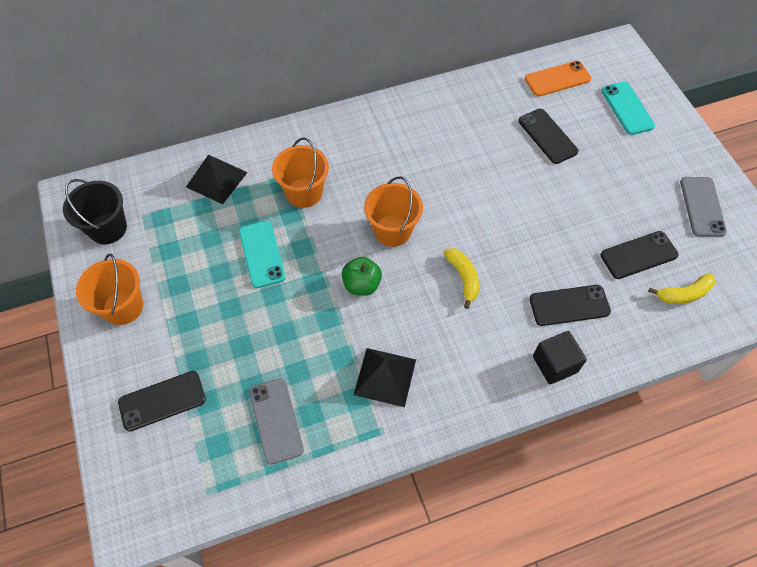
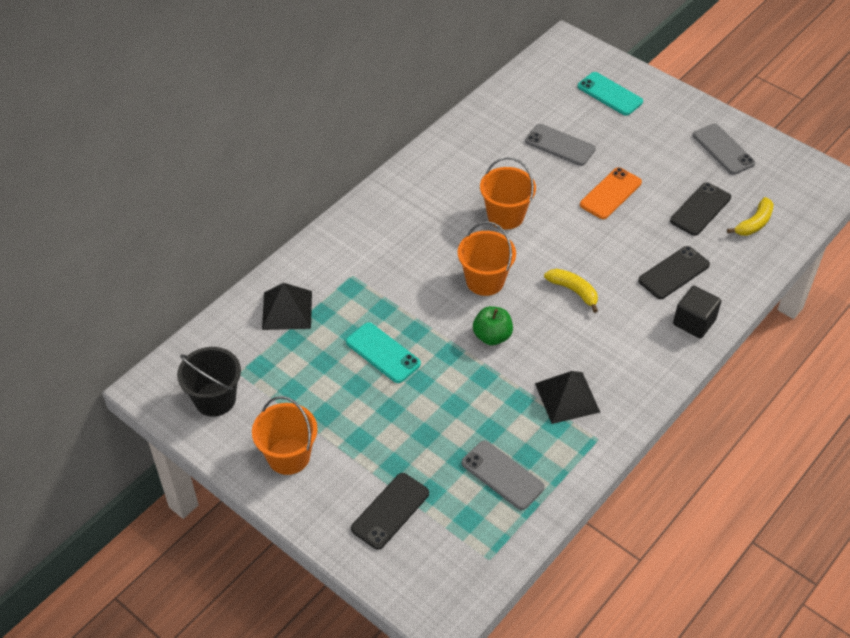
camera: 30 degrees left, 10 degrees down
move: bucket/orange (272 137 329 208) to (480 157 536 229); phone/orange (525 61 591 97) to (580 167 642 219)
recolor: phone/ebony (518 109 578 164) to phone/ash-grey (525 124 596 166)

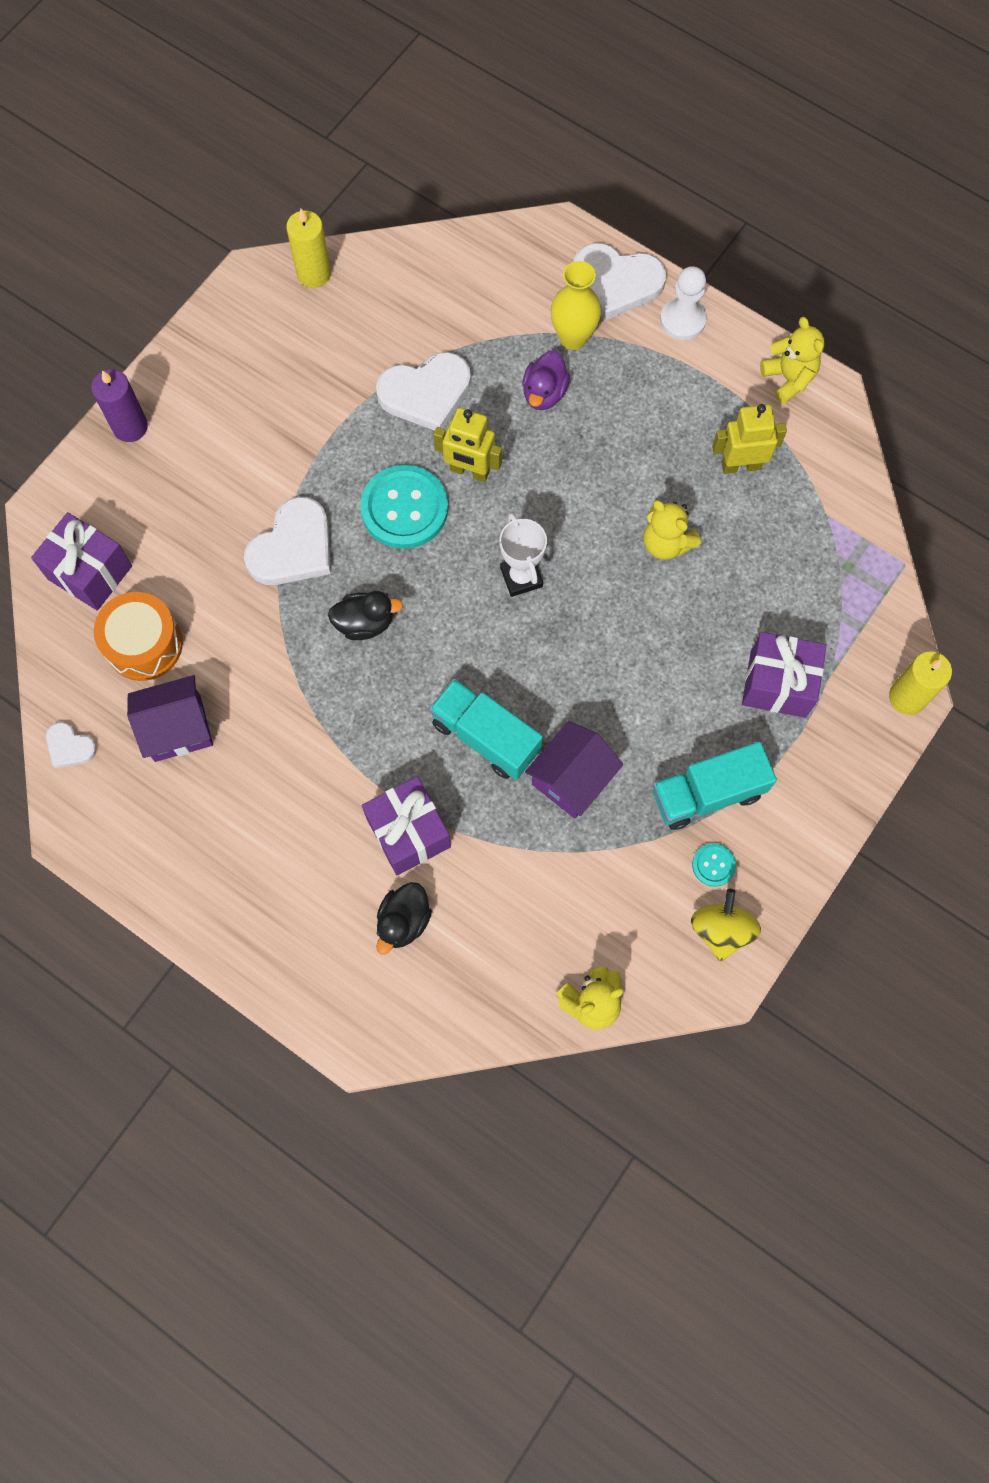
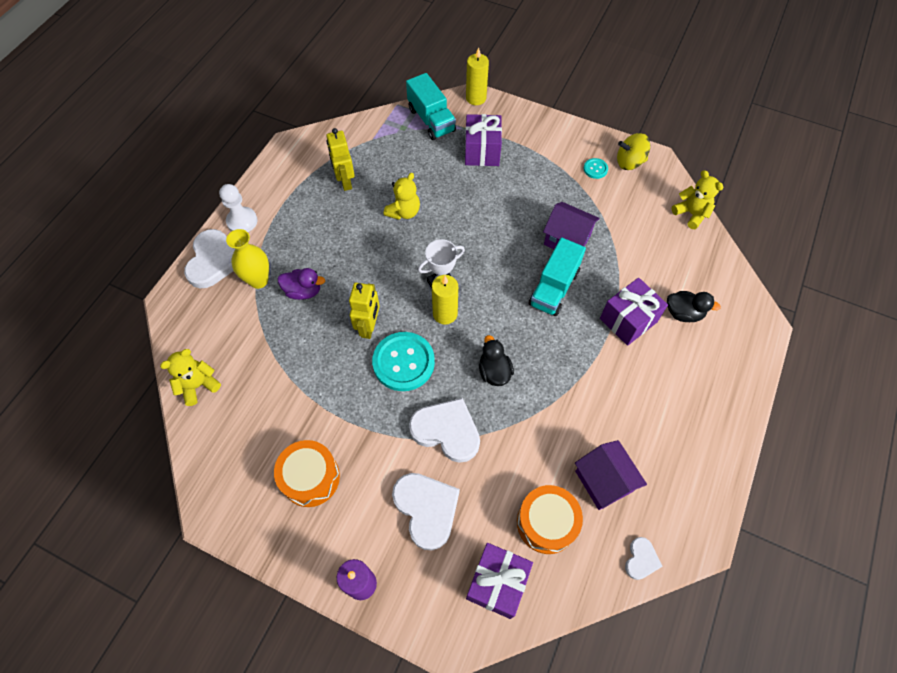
camera: 100 degrees left, 10 degrees down
insert: toy drum/orange (274 440 340 507)
move: teddy bear/bright yellow (760 317 824 404) to (160 349 221 406); heart/pure white (376 352 471 431) to (392 473 460 550); toy truck/teal (653 742 777 830) to (406 73 456 140); pillar candle/bright yellow (286 209 331 288) to (432 275 458 325)

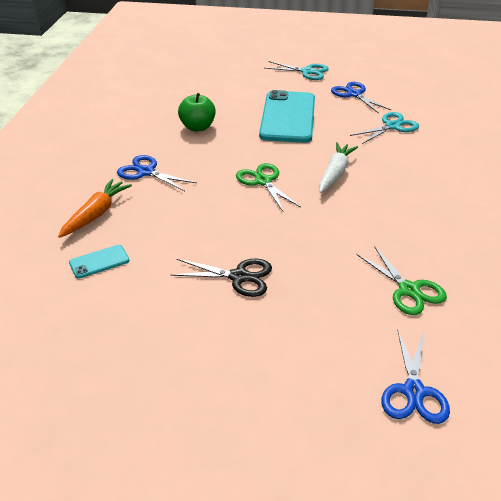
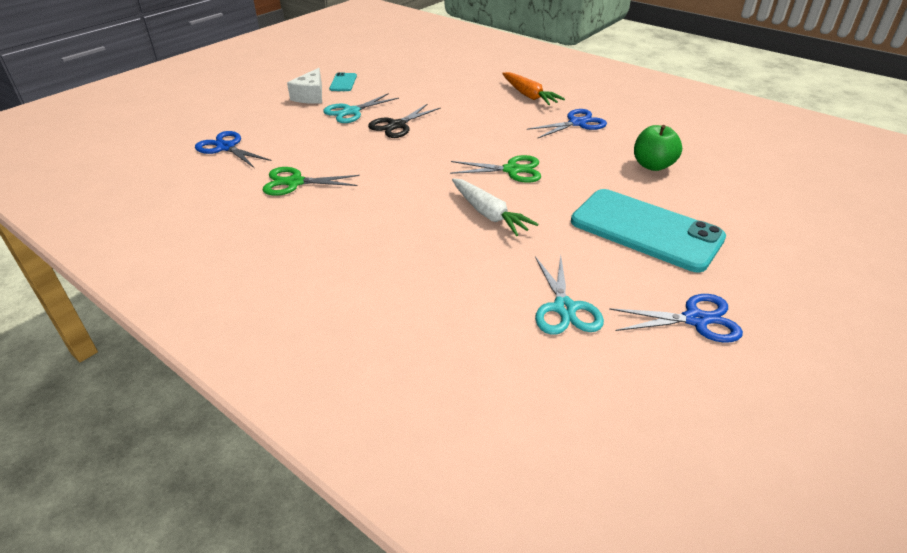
camera: 120 degrees right, 0 degrees up
insert: piece of cheese/pure white (287 68 322 104)
move: scissors/teal (265 61 329 80) to (323 93 399 123); phone/teal (69 245 129 278) to (329 72 357 91)

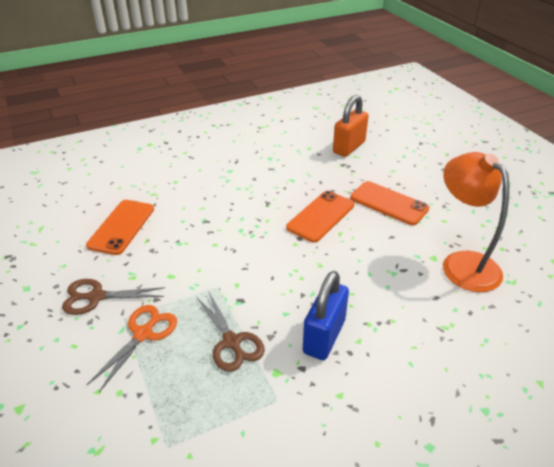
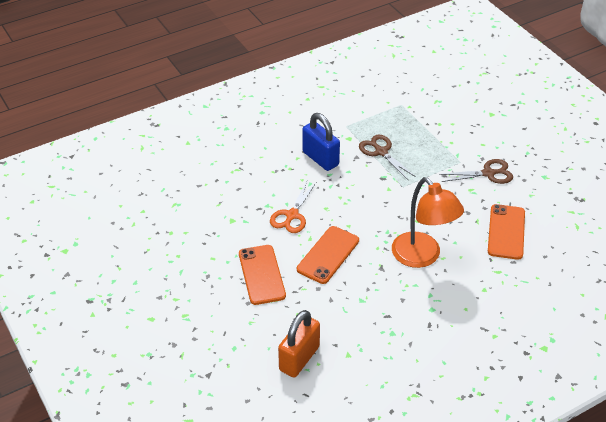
camera: 175 degrees right, 5 degrees up
move: scissors/orange (86 305 177 392) to (270 181 316 233); desk lamp/orange (443 152 509 292) to (392 177 464 268)
rotate: phone/orange (350 181 430 225) = (239 245 286 305) 45 degrees clockwise; lock/cobalt (303 271 349 360) = (302 113 340 171) 60 degrees counterclockwise

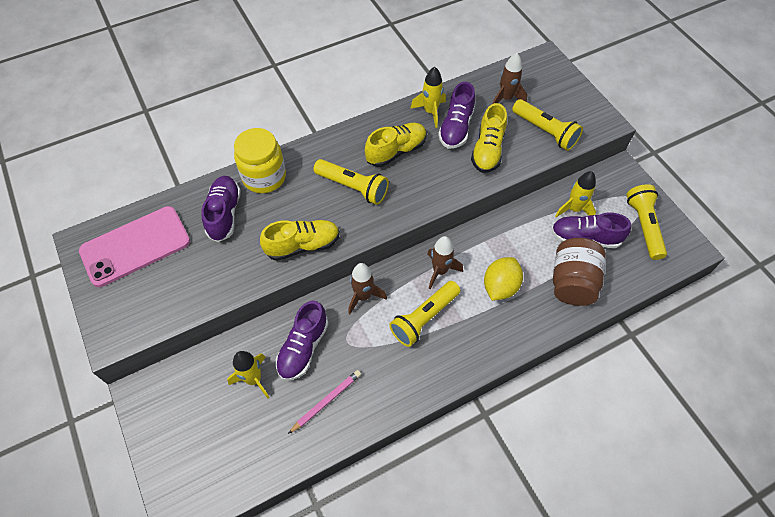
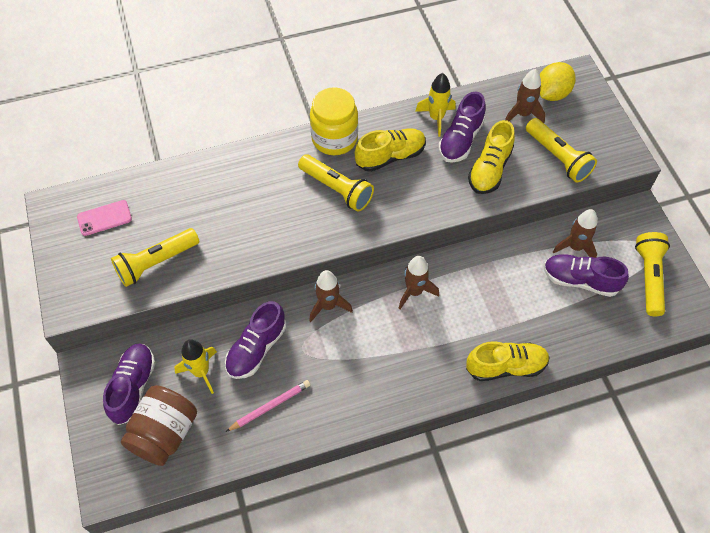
camera: 10 degrees right, 0 degrees up
move: sneaker/violet (202 176 241 242) to (103 343 155 425); torch/bright yellow (389 281 461 347) to (111 228 200 287); jar/russet (553 238 606 306) to (121 385 197 466); jar/bright yellow (234 128 286 193) to (310 87 358 155); sneaker/bright yellow (260 220 340 261) to (466 341 550 381); toy lemon/bright yellow (484 257 523 301) to (540 62 576 101)
recolor: spaceship/bright yellow (555 171 596 217) to spaceship/russet (553 209 597 258)
resize: phone/pink (79 206 190 287) = (77 200 132 236) x0.49

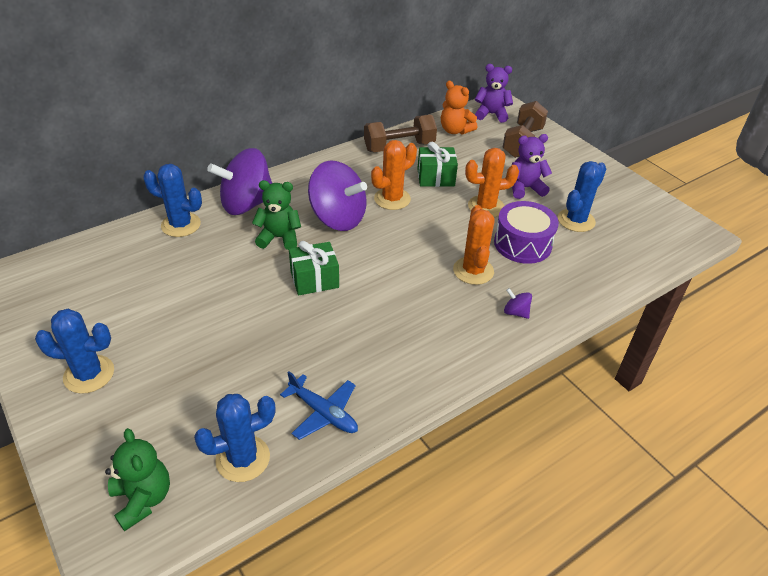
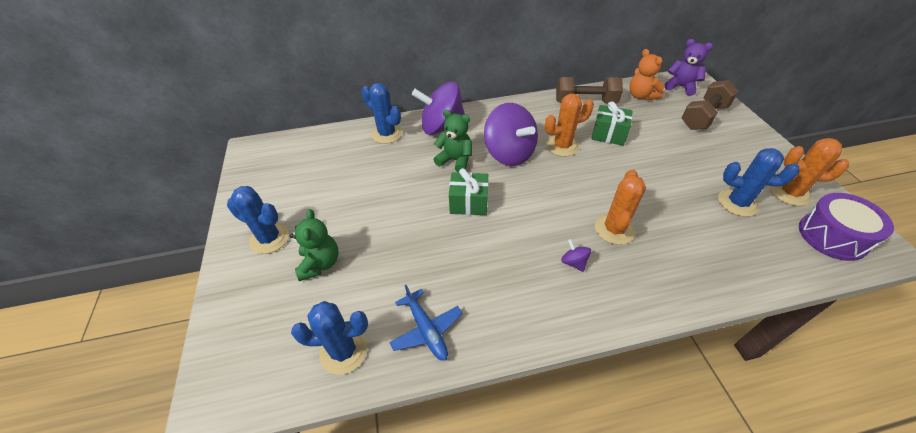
camera: 25 degrees right, 5 degrees up
delete: teddy bear/violet (512 134 552 199)
move: teddy bear/leaf-green (105 428 170 531) to (290 209 339 281); toy top/violet (504 288 532 319) to (561 239 591 272); prickly plant/orange (465 148 519 217) to (770 138 849 206); toy drum/violet (494 201 559 264) to (799 193 894 261)
rotate: prickly plant/cobalt (558 161 606 232) = (718 148 800 217) 45 degrees clockwise

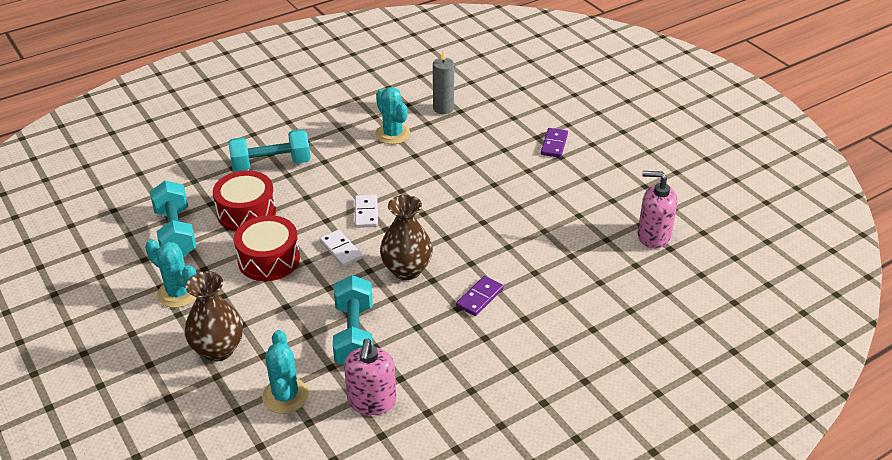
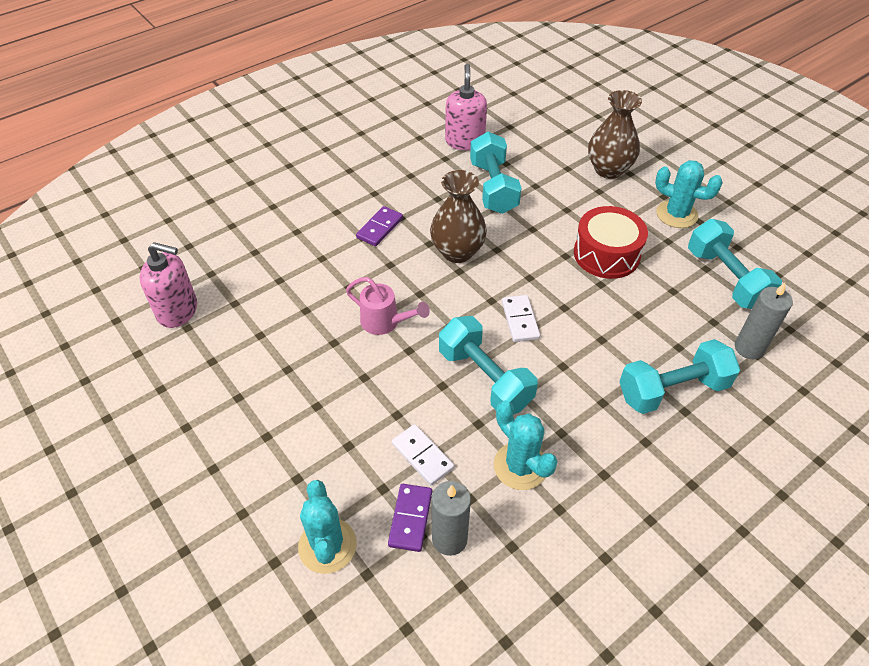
camera: 175 degrees right, 10 degrees up
delete: toy drum/red (213 170 276 231)
insert: sprinkling can/pink (346 277 430 335); hand weight/teal (439 316 538 414); pillar candle/ash-grey (735 283 793 360)
move: prickly plant/teal (262 330 309 414) to (298 480 357 574); domino tile/violet (541 128 568 158) to (388 484 432 552); domino tile/pure white (320 230 363 267) to (392 424 454 485)

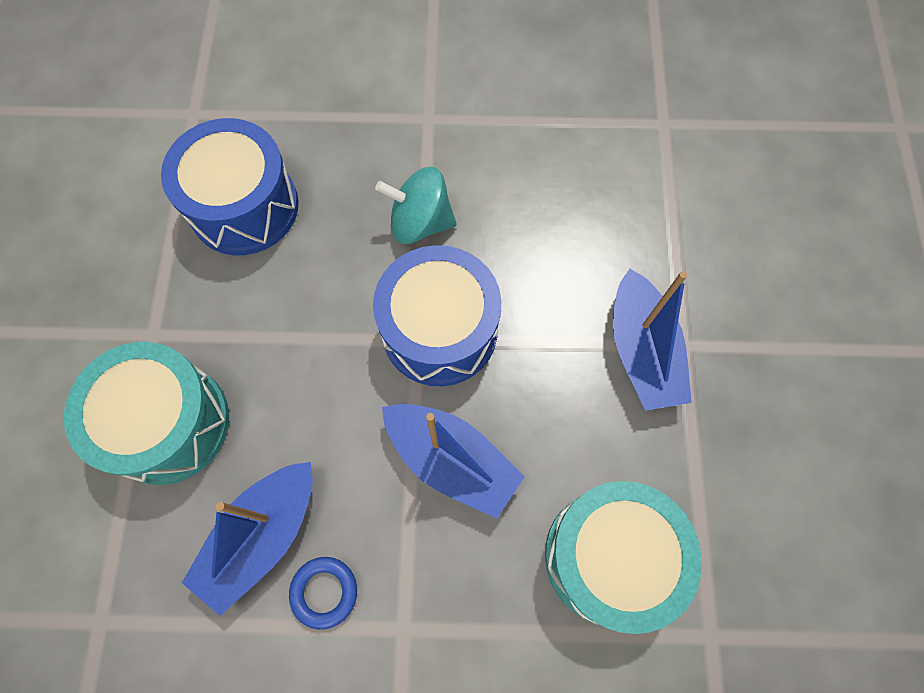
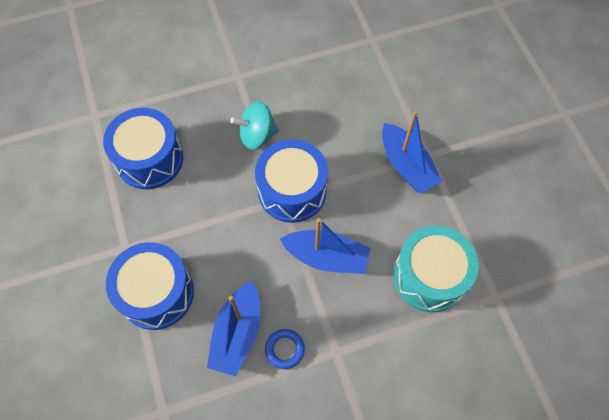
camera: 20 degrees left, 5 degrees down
recolor: toy drum/teal (64 342 229 485) to toy drum/cobalt (106 242 194 330)

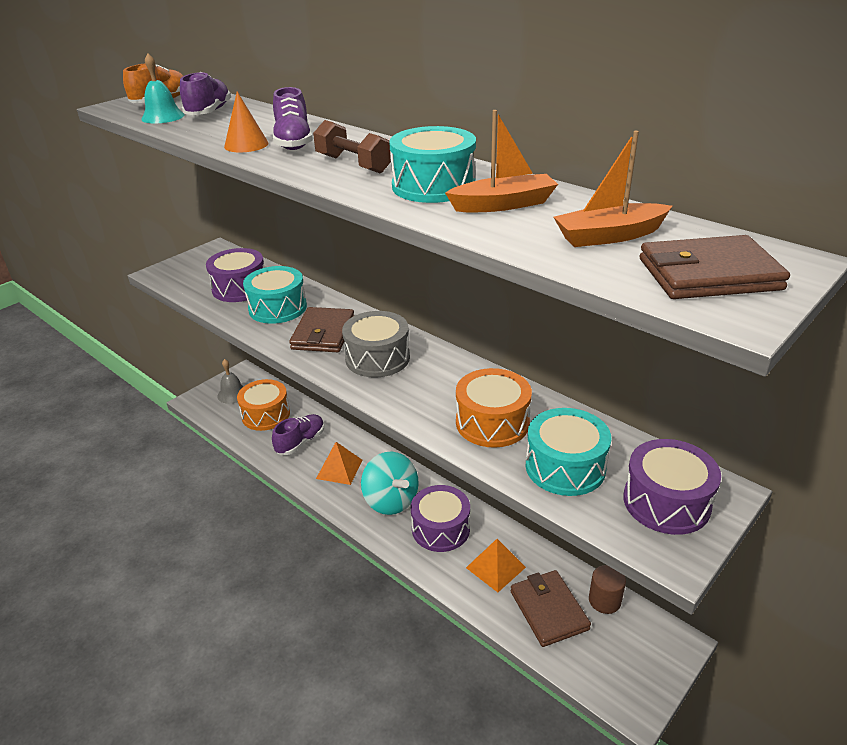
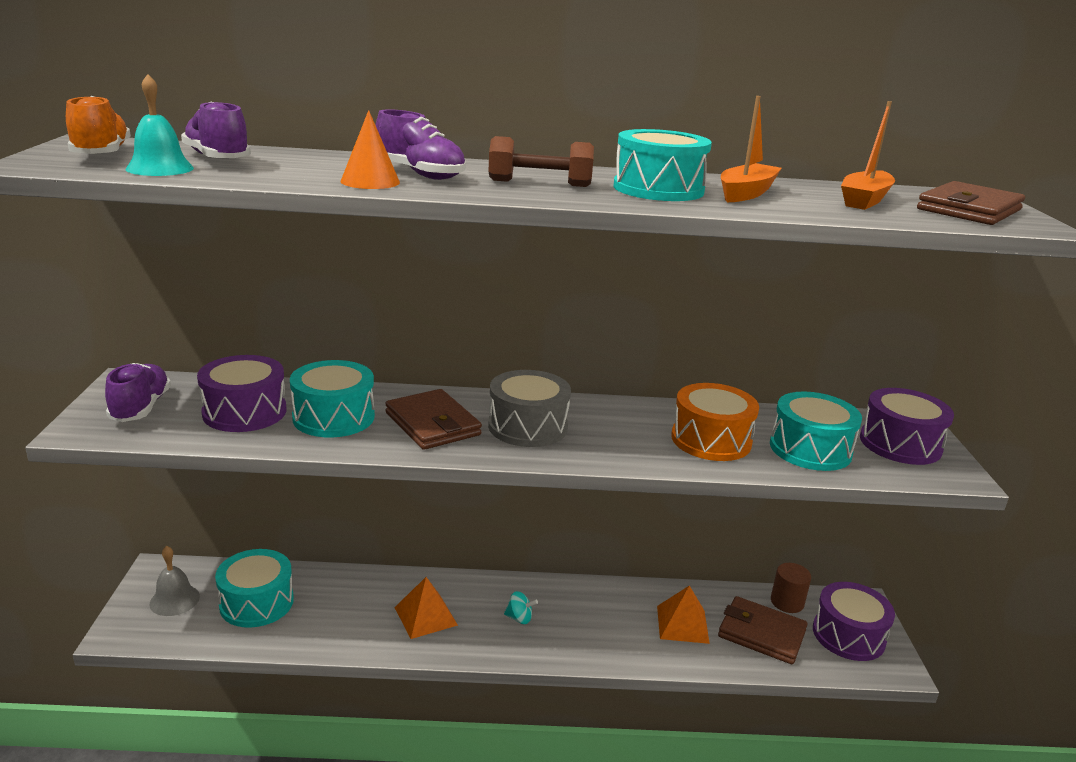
camera: 45 degrees left, 10 degrees down
move: sneaker/violet (272 414 324 455) to (105 363 171 422); toy drum/violet (411 485 470 552) to (813 582 895 661)
recolor: toy drum/orange (237 379 290 431) to toy drum/teal (215 549 294 628)
resize: toy top/teal (361 452 419 515) = (504 591 538 624) x0.43

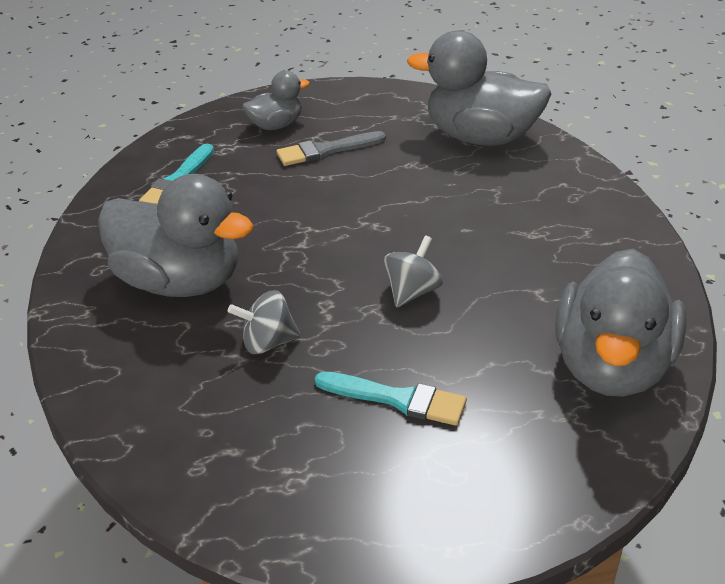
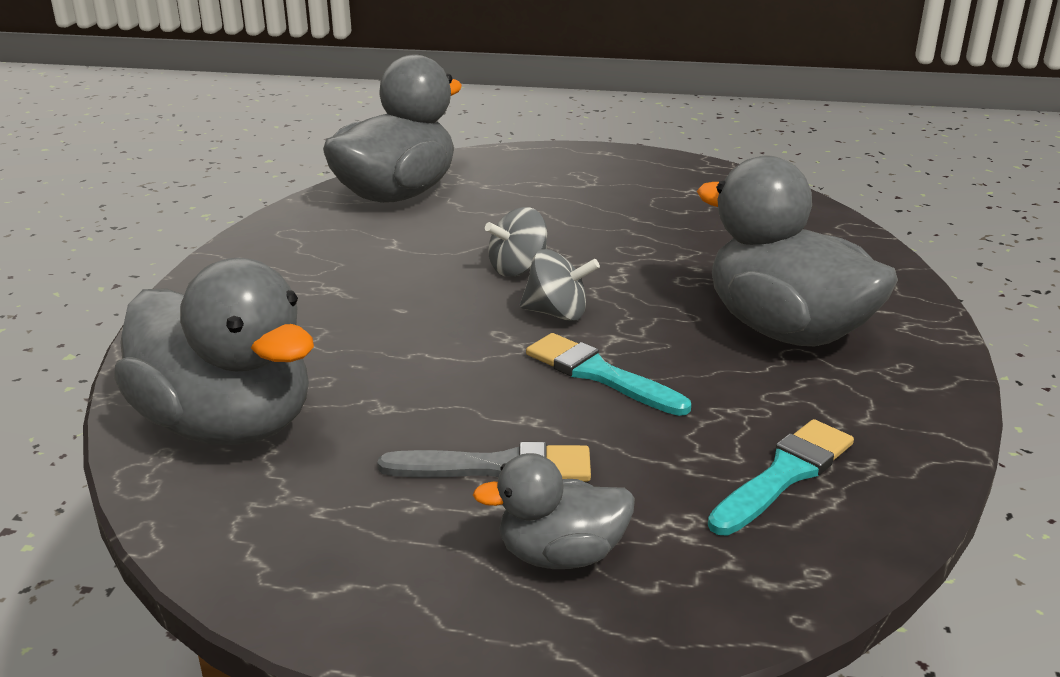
camera: 160 degrees left, 10 degrees down
move: toy top/ash-grey (228 290 301 354) to (520 249 600 321); paintbrush/teal (315 372 467 426) to (526 333 691 416)

